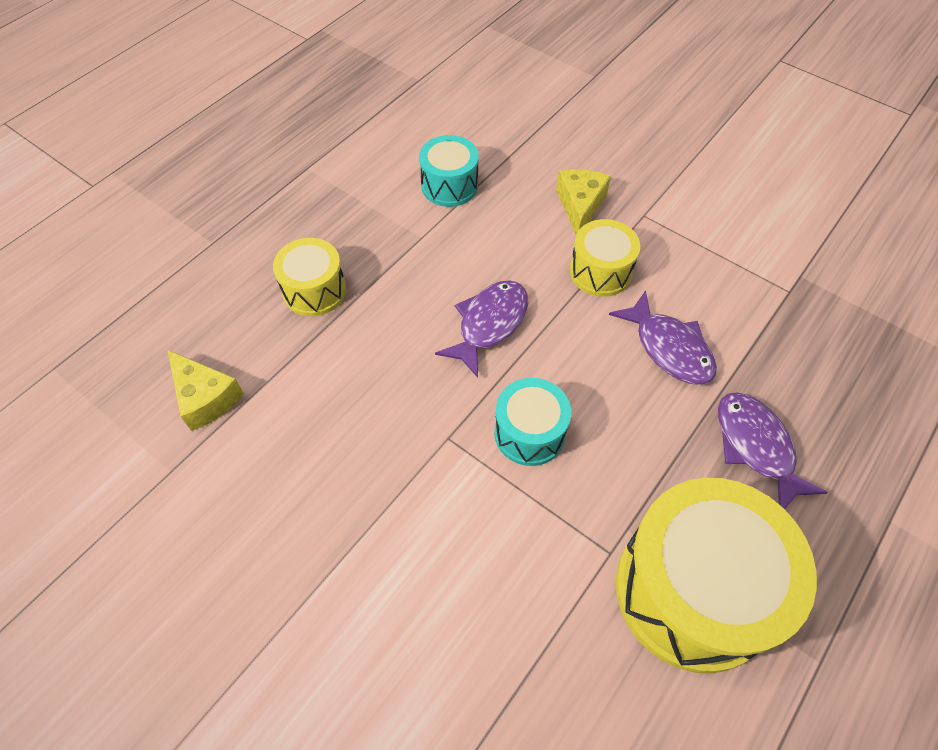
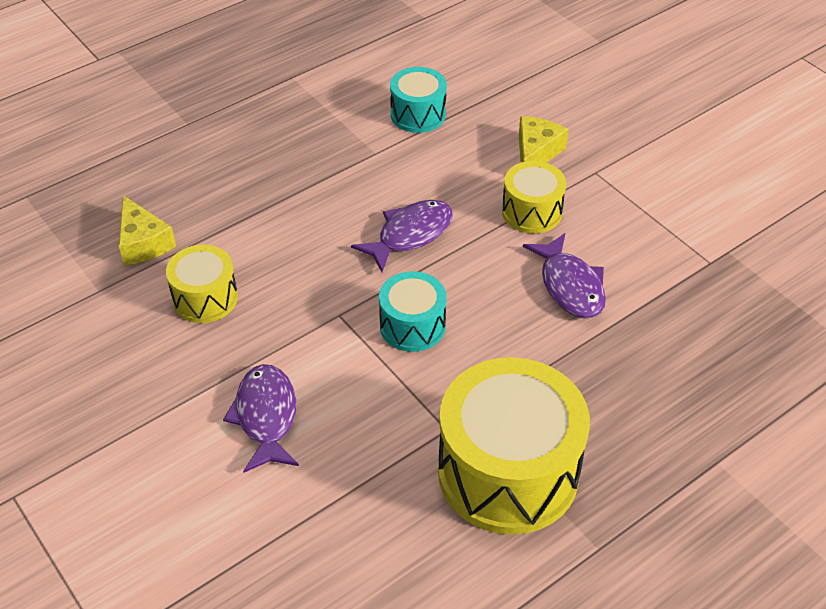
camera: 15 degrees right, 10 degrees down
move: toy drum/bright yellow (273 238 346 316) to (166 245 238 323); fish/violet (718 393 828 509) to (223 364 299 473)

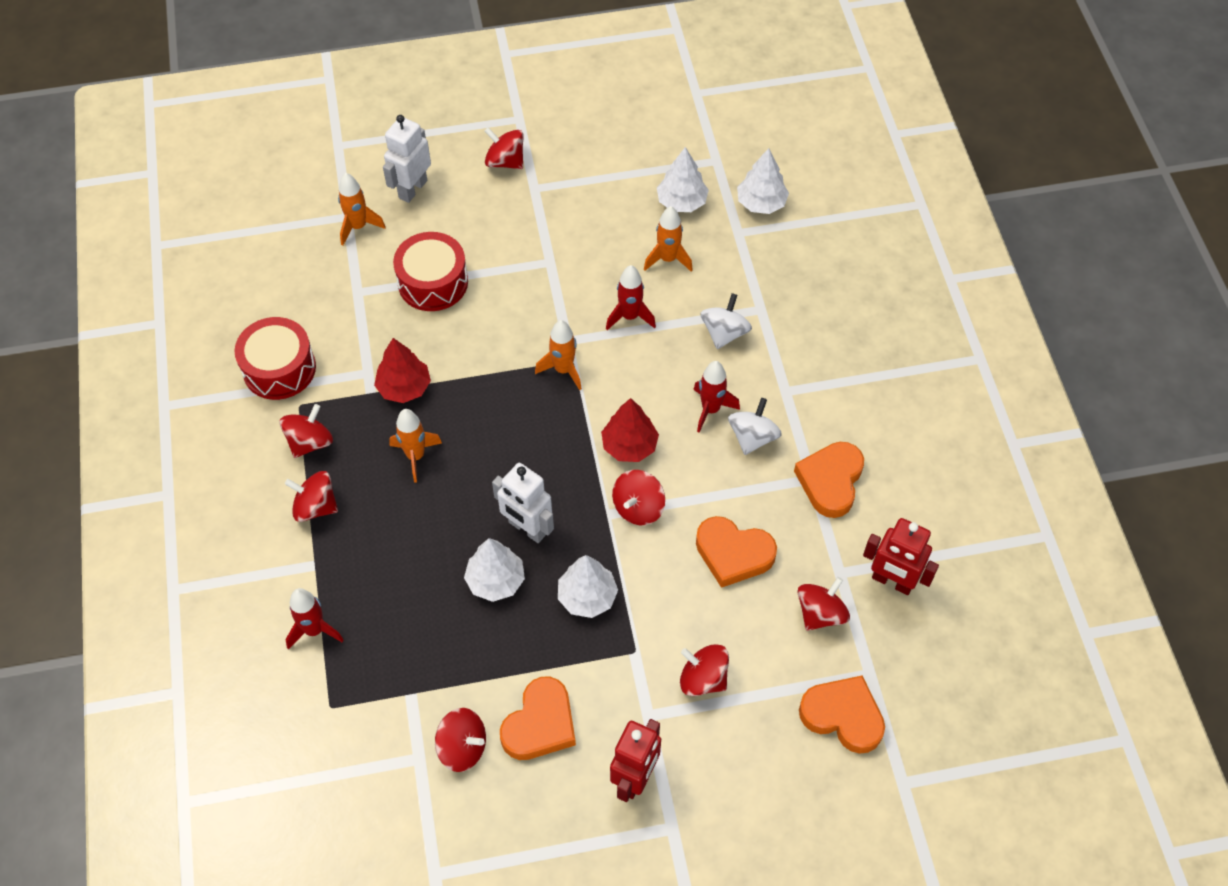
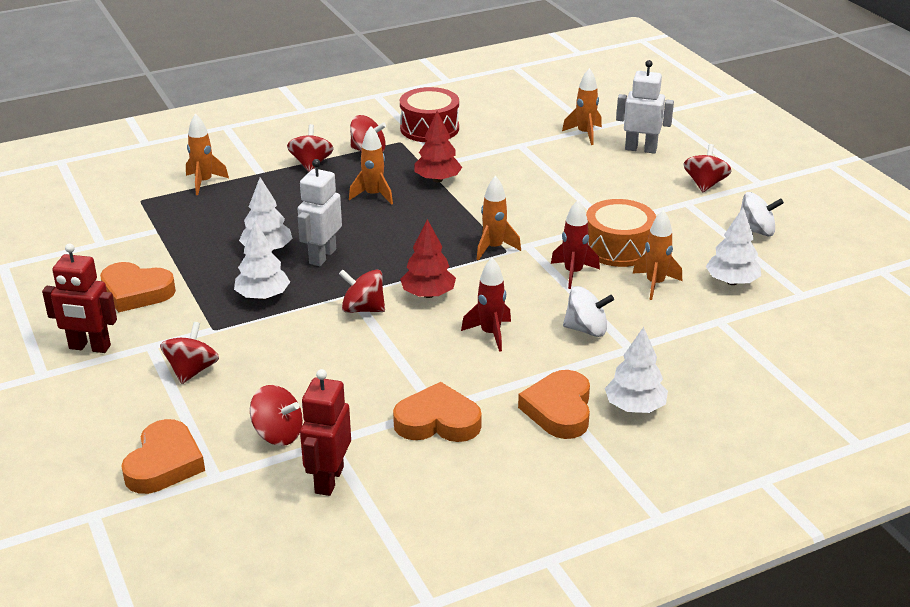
camera: 75 degrees right, 25 degrees down
delete: toy drum/red (393 232 468 311); toy top/red (435 708 486 772)
insert: toy drum/orange (586 199 656 267)
move: heart/orange (696 516 777 588) to (518 370 590 439); toy tree/pure white (737 148 789 214) to (605 327 668 413); toy top/pure white (728 398 782 455) to (740 192 784 236)
recolor: spaceship/red (286 588 344 650) to spaceship/orange (186 114 229 195)

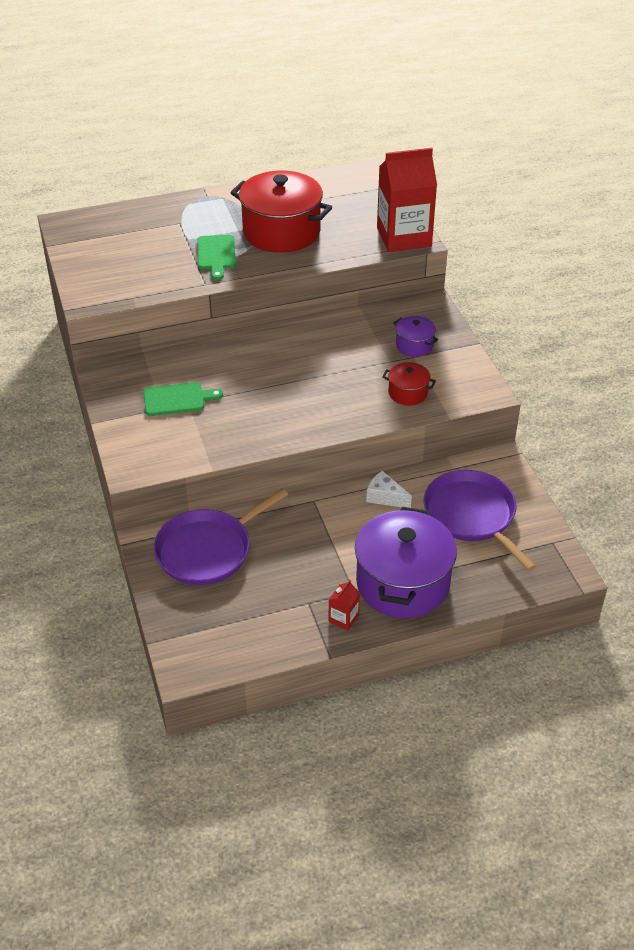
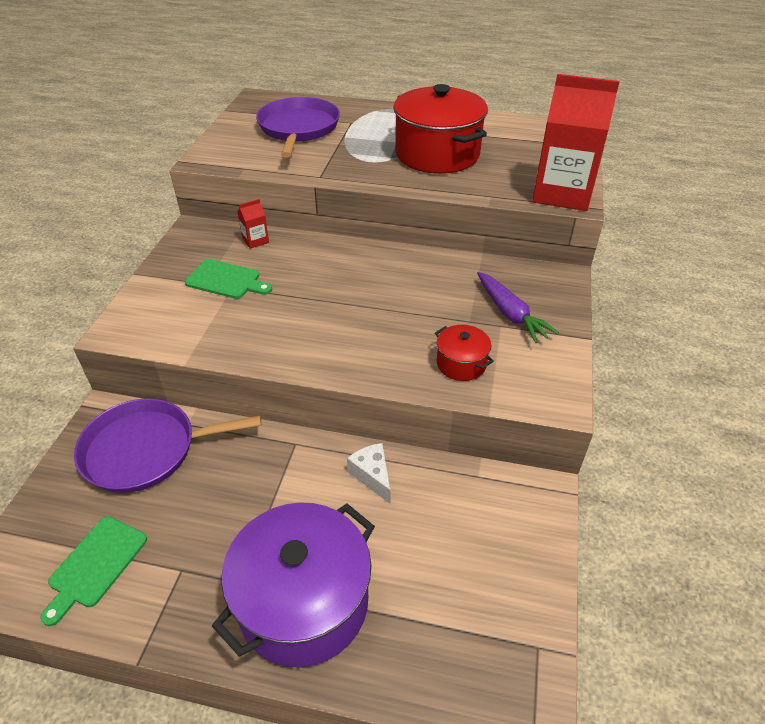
camera: 30 degrees right, 0 degrees up
move: cutting board/leaf-green (197 235 236 280) to (40 516 147 626); juice carton/red (329 580 360 630) to (237 199 269 249); skillet/violet (424 470 536 571) to (256 97 340 157)
replace: pot/violet (394 316 438 357) to toy carrot/violet (477 272 559 343)

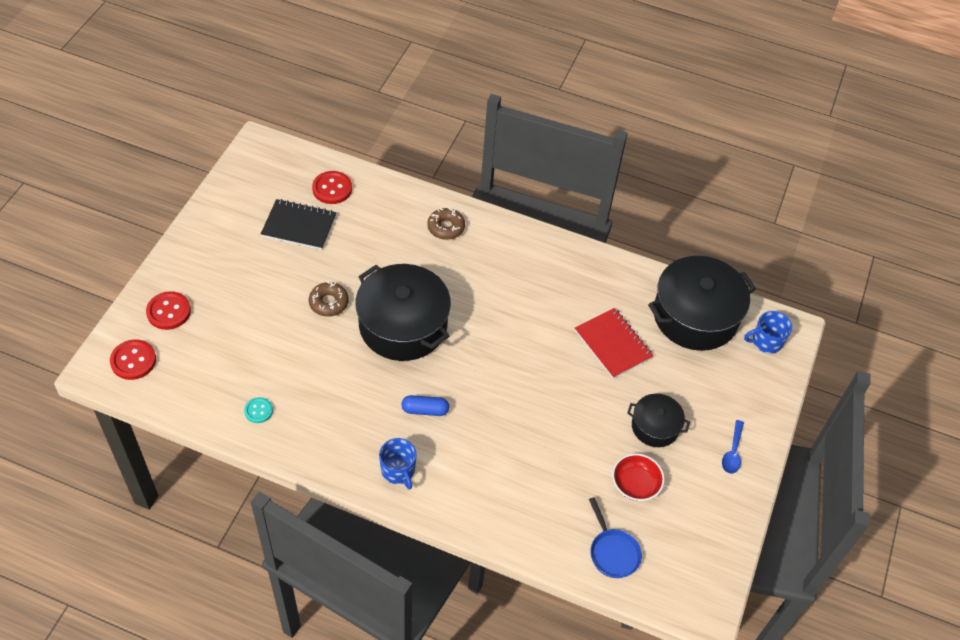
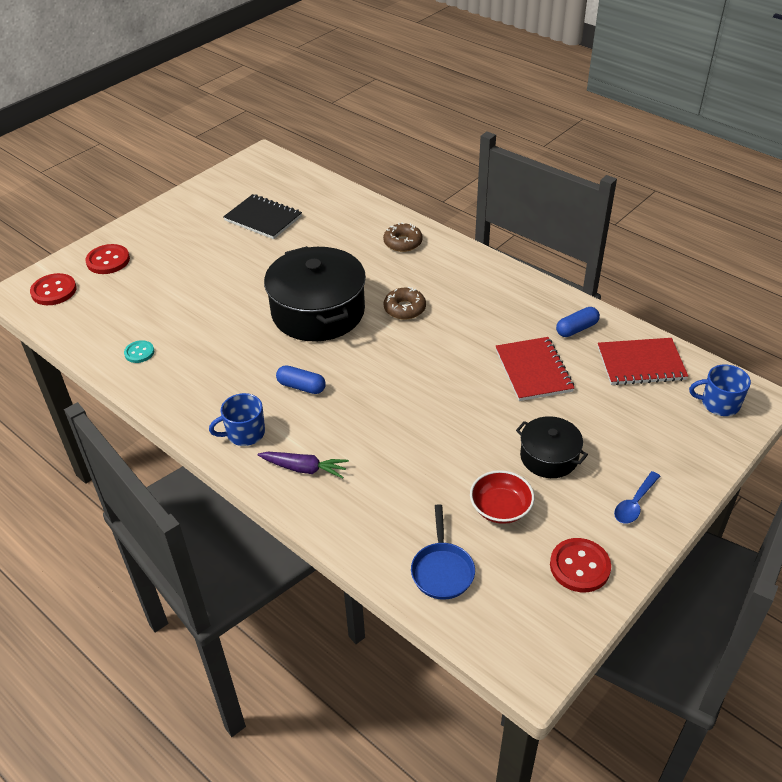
camera: 25 degrees right, 10 degrees down
insert: toy carrot/violet (258 452 349 479); pill/cobalt (556 307 600 337)
move: donut/russet (309 281 349 317) to (384 287 426 320); shirt button/red (312 171 352 204) to (550 538 611 592)
replace: pot/ebony (648 256 756 351) to notepad/red (598 338 688 385)
rotate: coffee mug/cobalt (379 438 417 490) = (209 393 265 446) 75 degrees clockwise

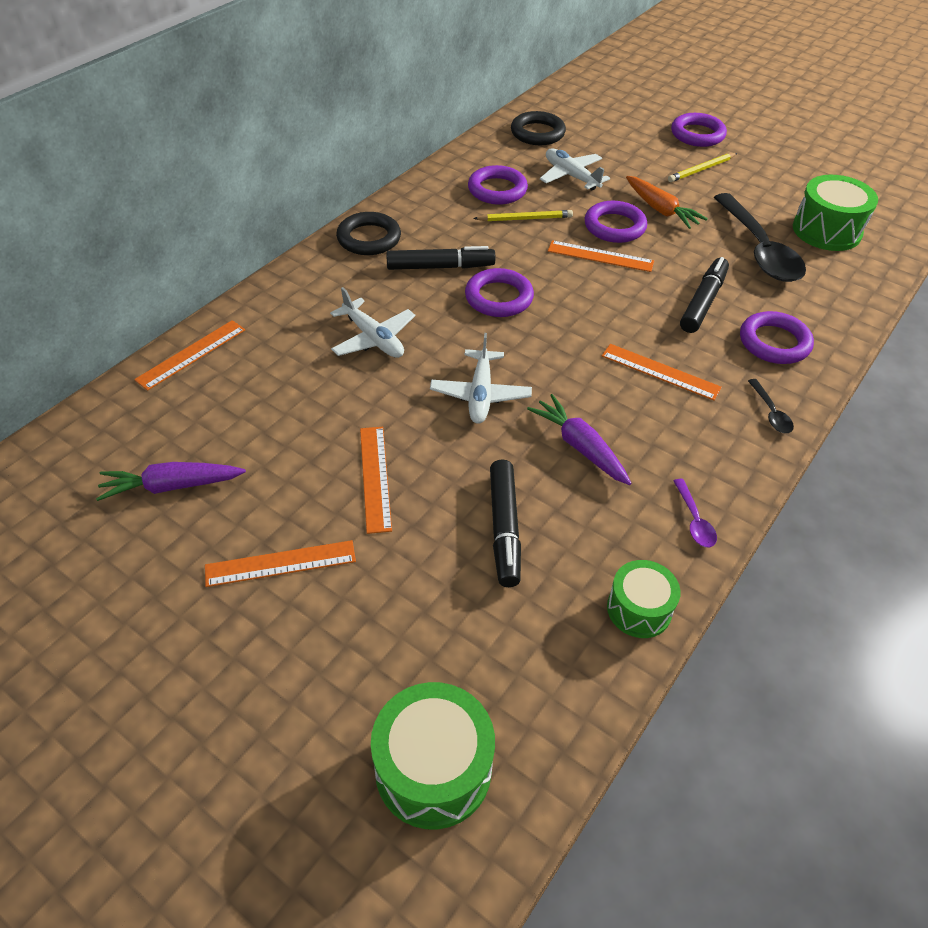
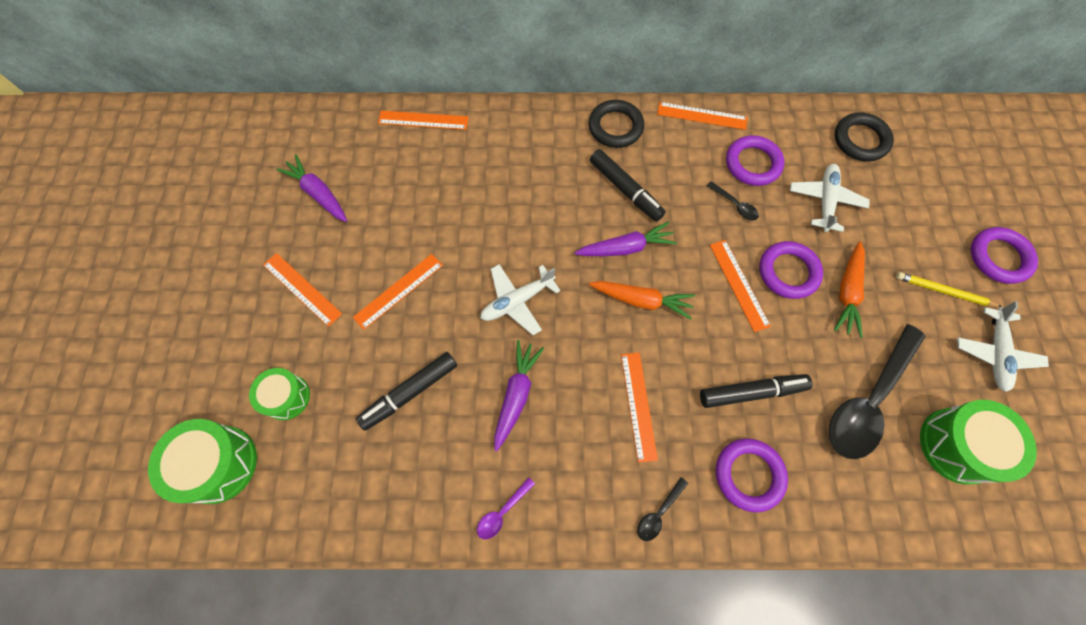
camera: 55 degrees right, 20 degrees up
insert: toy carrot/orange (589 281 695 319); measuring stick/orange (657 102 747 130)
move: toy drum/leaf-green (607 560 681 638) to (249 368 310 420); toy plane/pure white (330 287 415 358) to (957 301 1049 392)
replace: ring/violet (465 268 534 317) to toy carrot/violet (575 222 677 256); lead pencil/bright yellow (473 210 573 221) to teaspoon/ebony (707 181 759 221)

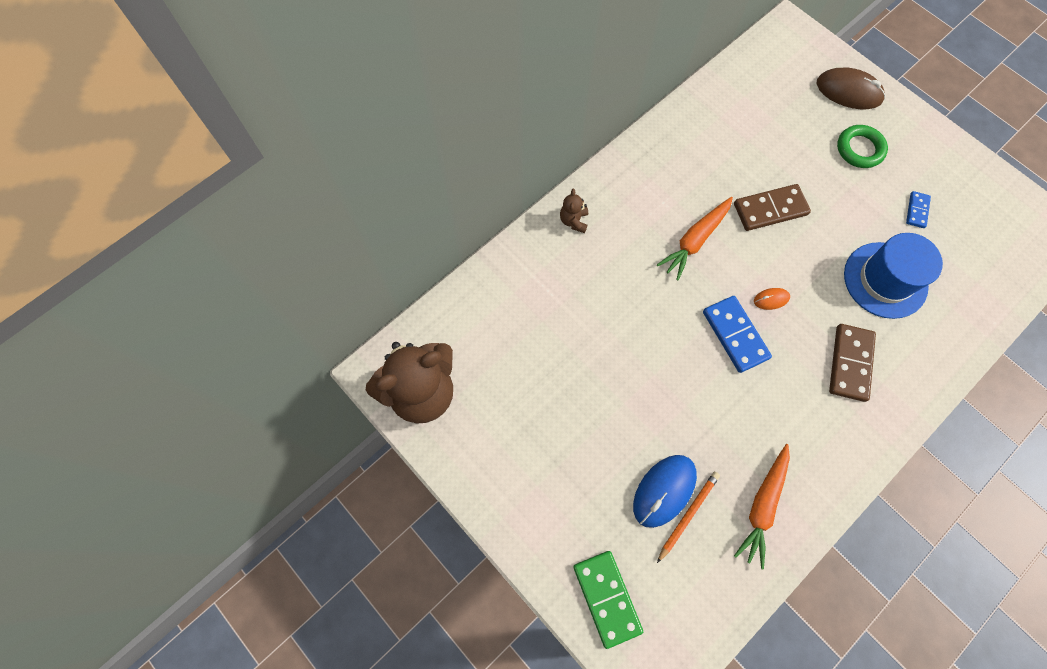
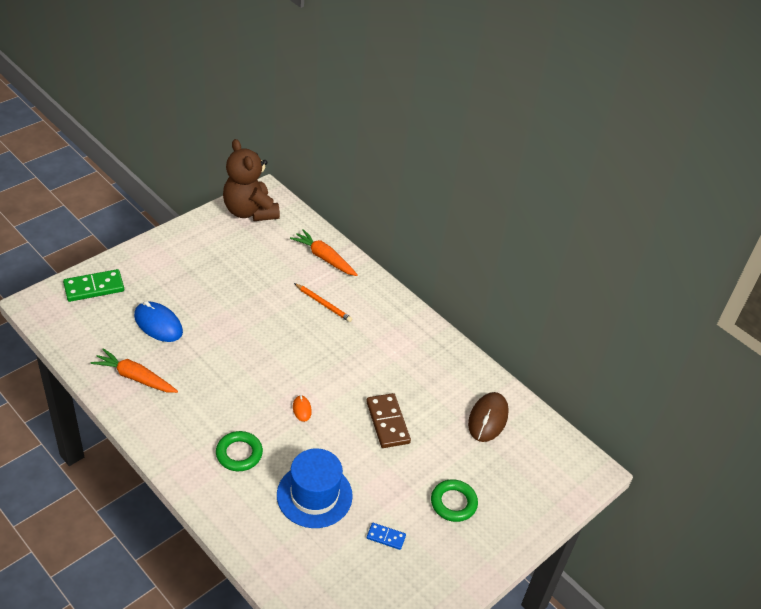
camera: 85 degrees right, 25 degrees down
delete: teddy bear/russet (560 189 588 233); domino tile/cobalt (703 296 772 373)
move: toy carrot/orange (657 197 733 281) to (290 229 358 276); lead pencil/orange (657 472 720 563) to (294 283 352 322); computer mouse/russet (817 68 885 109) to (468 392 509 442)
replace: domino tile/russet (829 324 876 402) to ring/leaf-green (216 431 263 471)

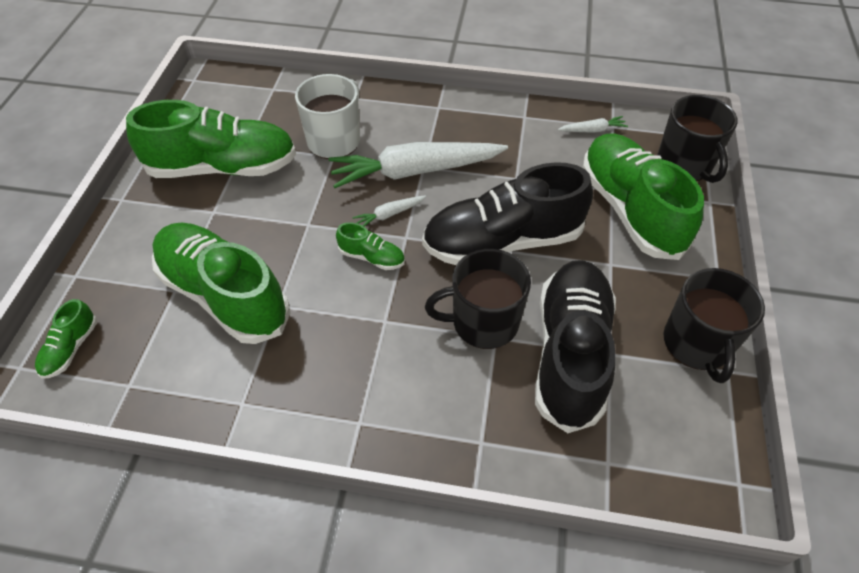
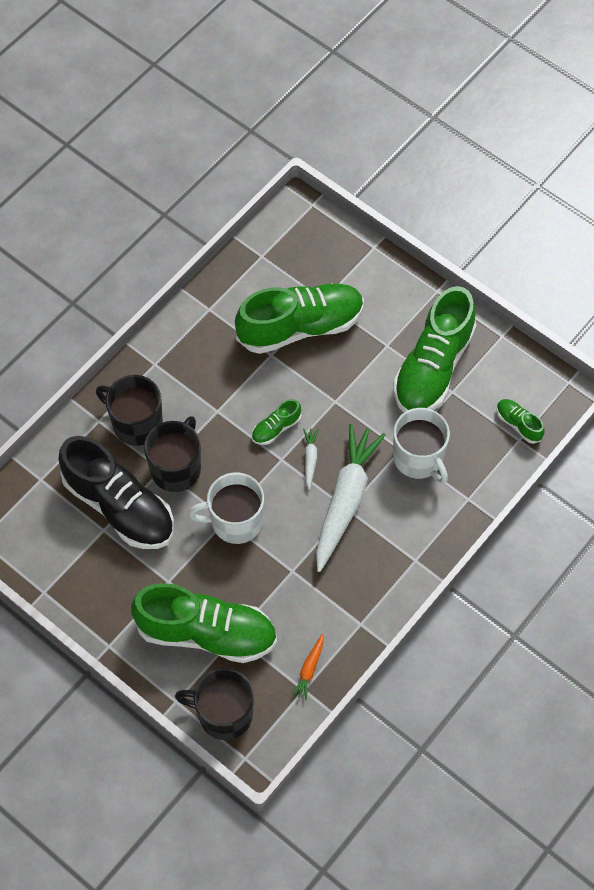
camera: 120 degrees right, 10 degrees up
move: coffee mug/ebony (663 268 765 383) to (96 375 163 446); sneaker/leaf-green (35 299 97 378) to (497 399 545 444)
replace: sneaker/ebony (422 162 593 265) to coffee mug/pure white (188 473 264 544)
recolor: toy carrot/pure white (558 116 628 133) to toy carrot/orange (291 634 324 700)

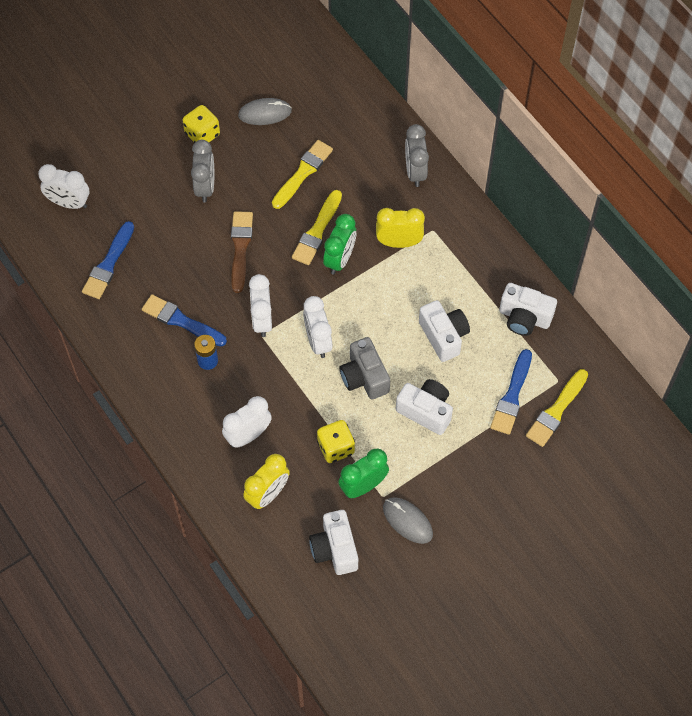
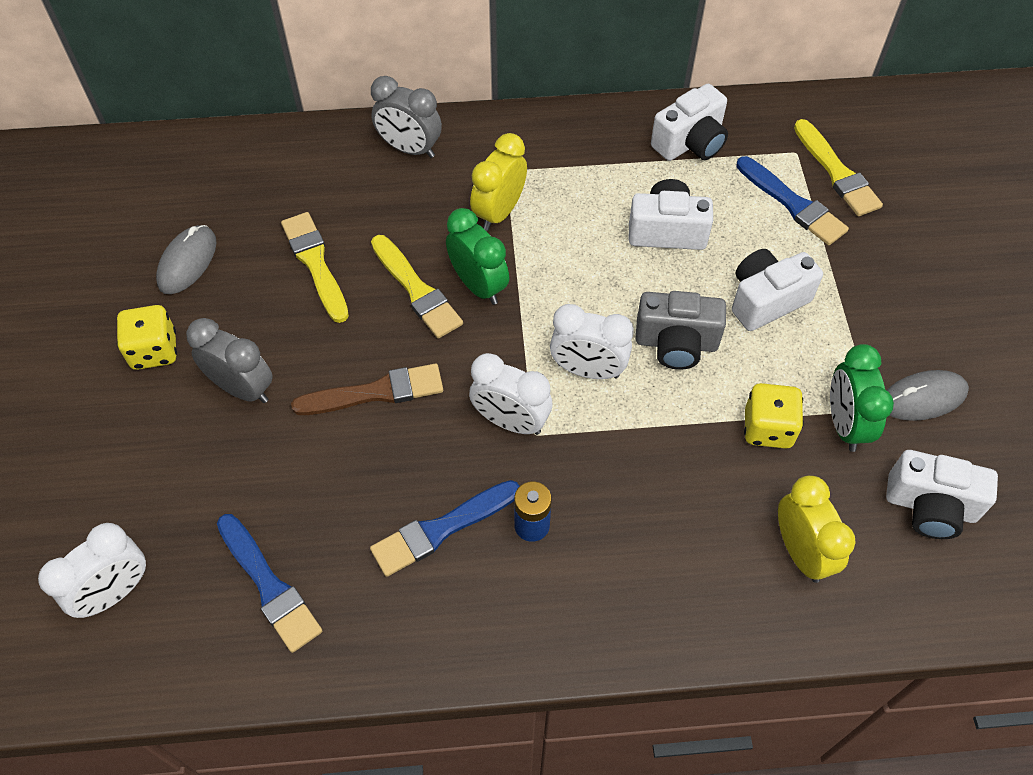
camera: 60 degrees left, 5 degrees down
delete: bedside clock/pure white (222 396 272 448)
rotate: paintbrush/russet (231 211 253 293) = (291 364 443 415) 135 degrees clockwise

